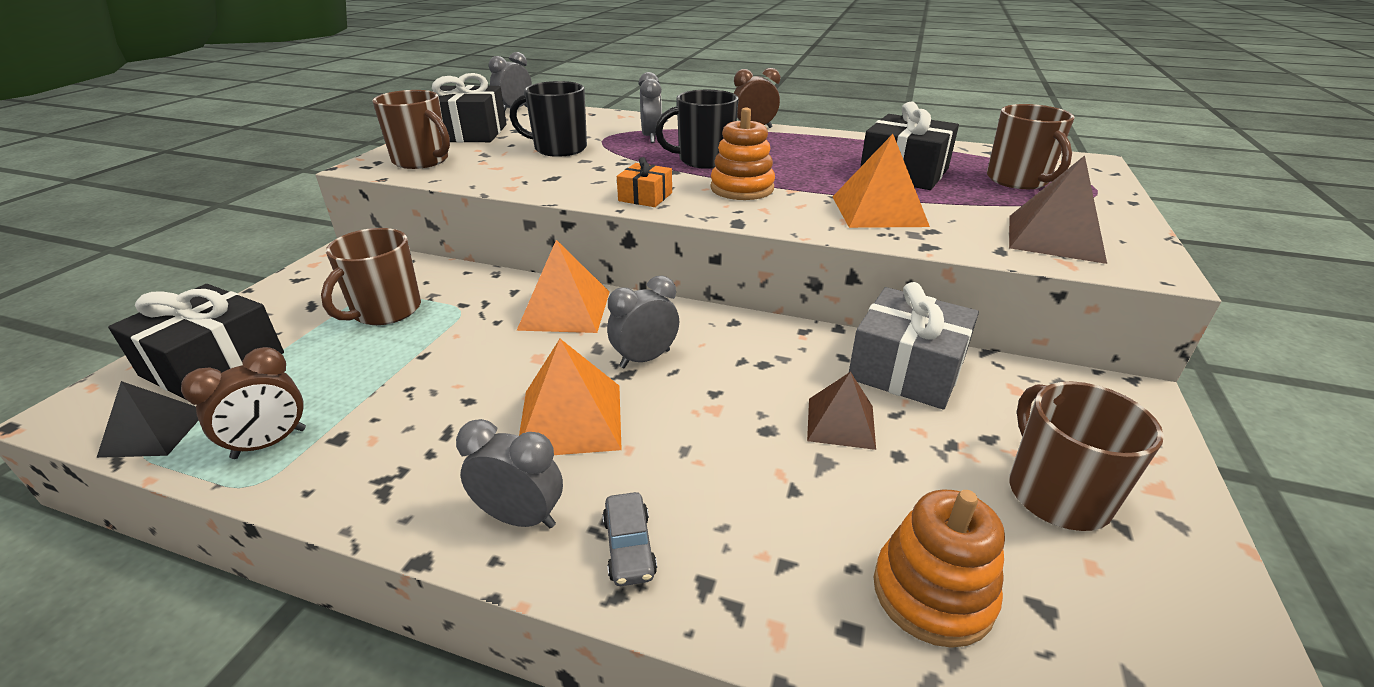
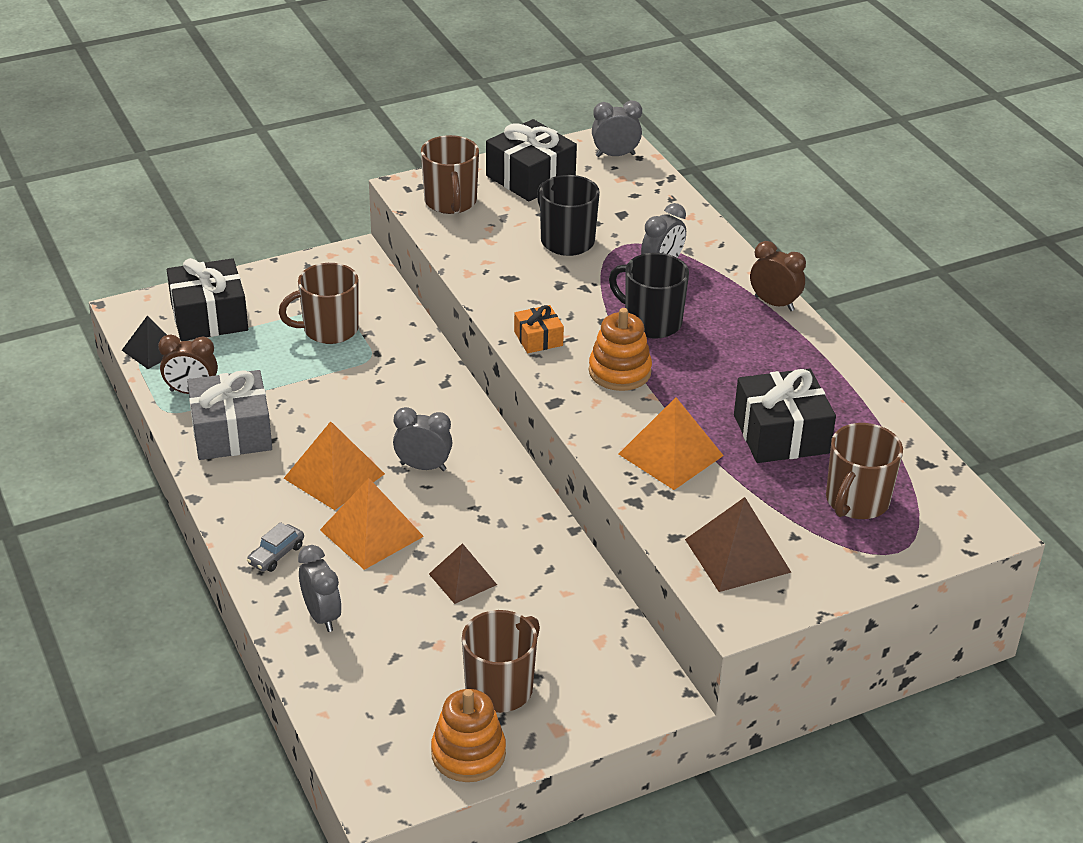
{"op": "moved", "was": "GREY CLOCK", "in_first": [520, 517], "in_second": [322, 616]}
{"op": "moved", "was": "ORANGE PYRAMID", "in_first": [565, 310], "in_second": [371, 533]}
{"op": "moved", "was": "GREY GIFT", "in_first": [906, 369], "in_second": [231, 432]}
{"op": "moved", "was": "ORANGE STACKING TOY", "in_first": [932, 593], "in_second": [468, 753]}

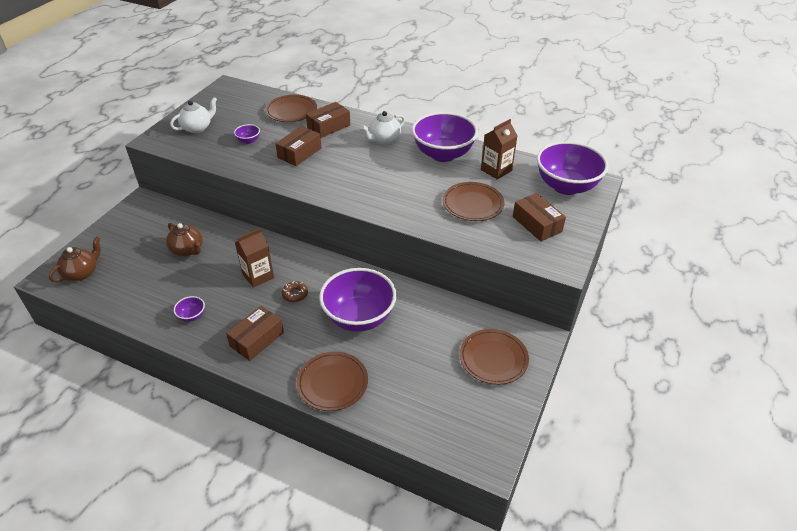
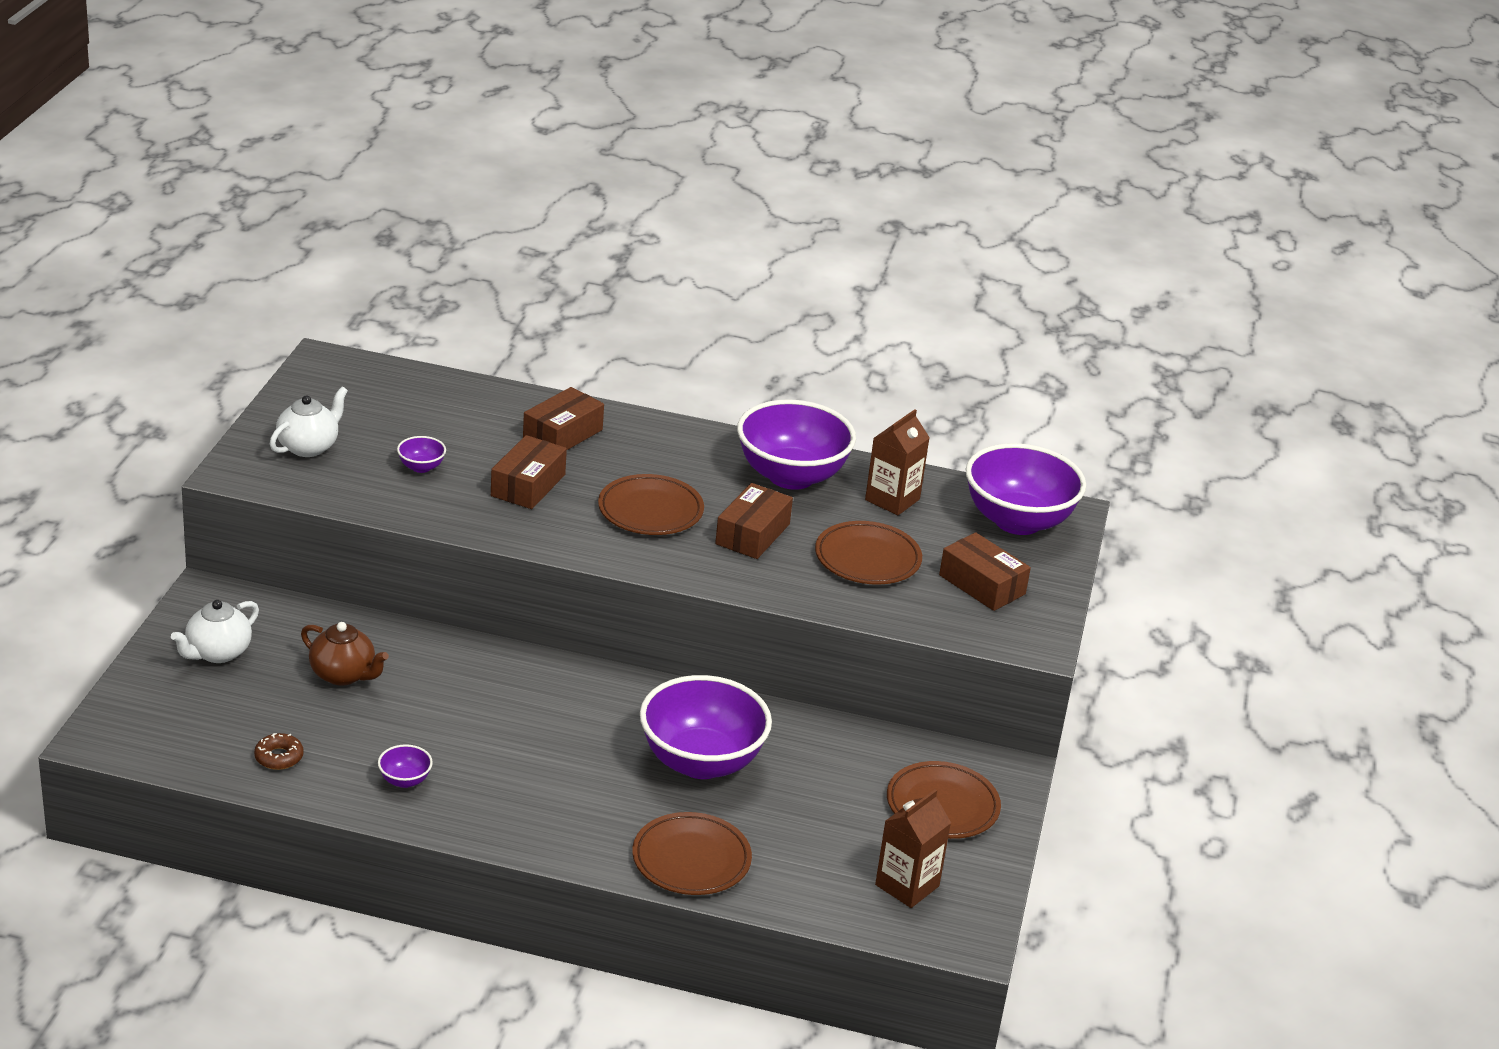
{"op": "removed", "was": "BROWN TEAPOT", "in_first": [82, 273]}
{"op": "moved", "was": "BROWN BOX", "in_first": [257, 339], "in_second": [752, 534]}
{"op": "moved", "was": "BROWN CARTON", "in_first": [258, 276], "in_second": [907, 885]}
{"op": "moved", "was": "BROWN PLATE", "in_first": [291, 111], "in_second": [650, 510]}
{"op": "moved", "was": "BROWN DONUT", "in_first": [295, 294], "in_second": [279, 757]}
{"op": "moved", "was": "WHITE TEAPOT", "in_first": [384, 139], "in_second": [217, 653]}

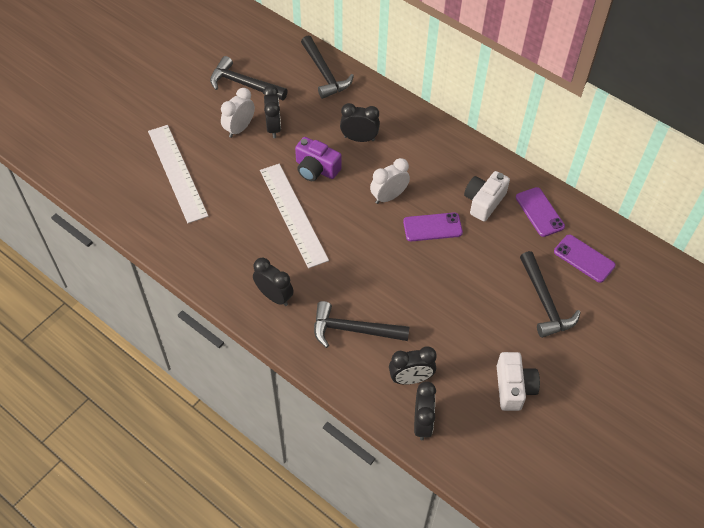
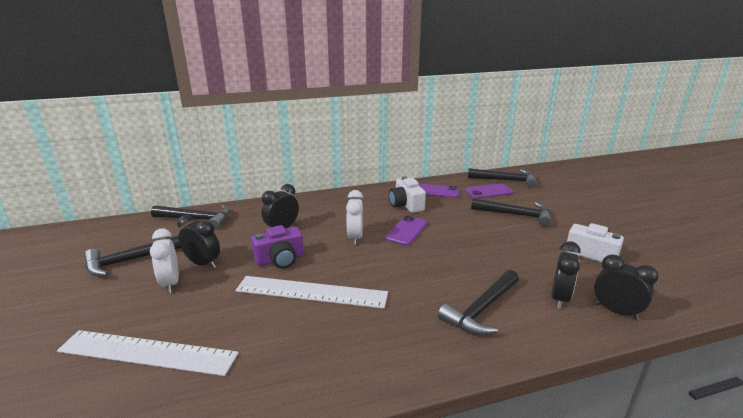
{"op": "removed", "was": "BLACK CLOCK", "in_first": [274, 296]}
{"op": "added", "now": "BLACK HAMMER", "in_second": [505, 180]}

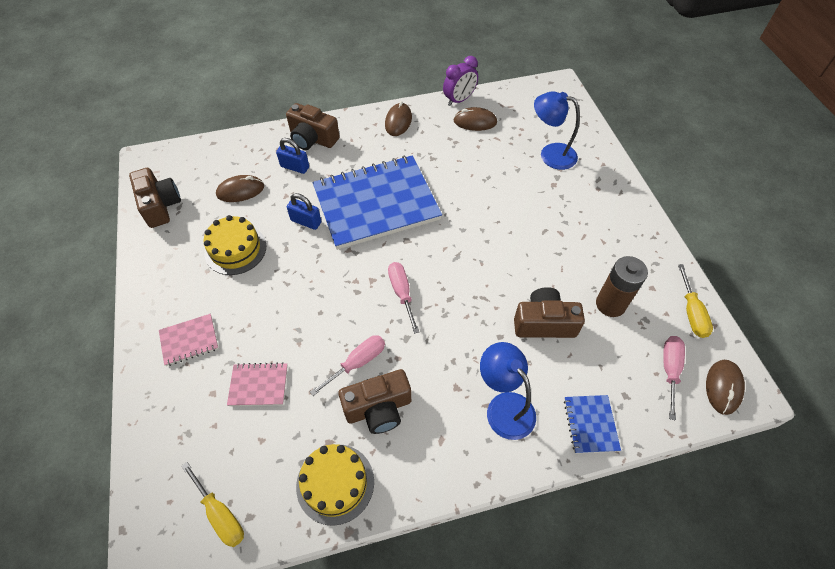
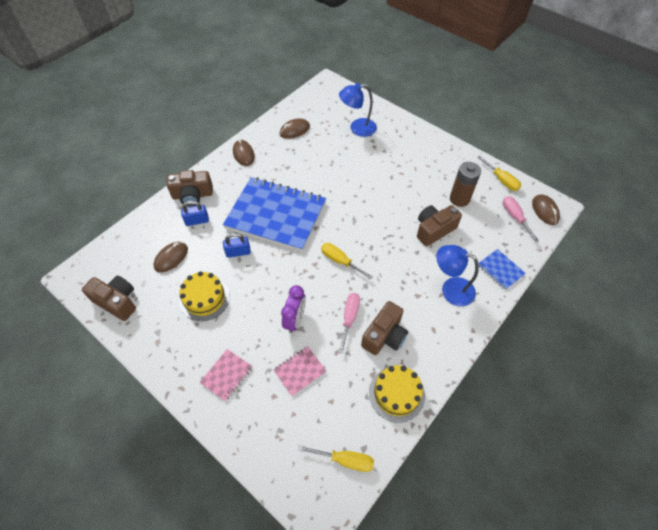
{"op": "moved", "was": "PURPLE CLOCK", "in_first": [459, 100], "in_second": [295, 320]}
{"op": "recoloured", "was": "PINK SCREWDRIVER", "now": "YELLOW SCREWDRIVER", "in_first": [402, 293], "in_second": [340, 261]}
{"op": "turned", "was": "BLUE NOTEBOOK", "in_first": [376, 204], "in_second": [276, 215], "clockwise": 75}

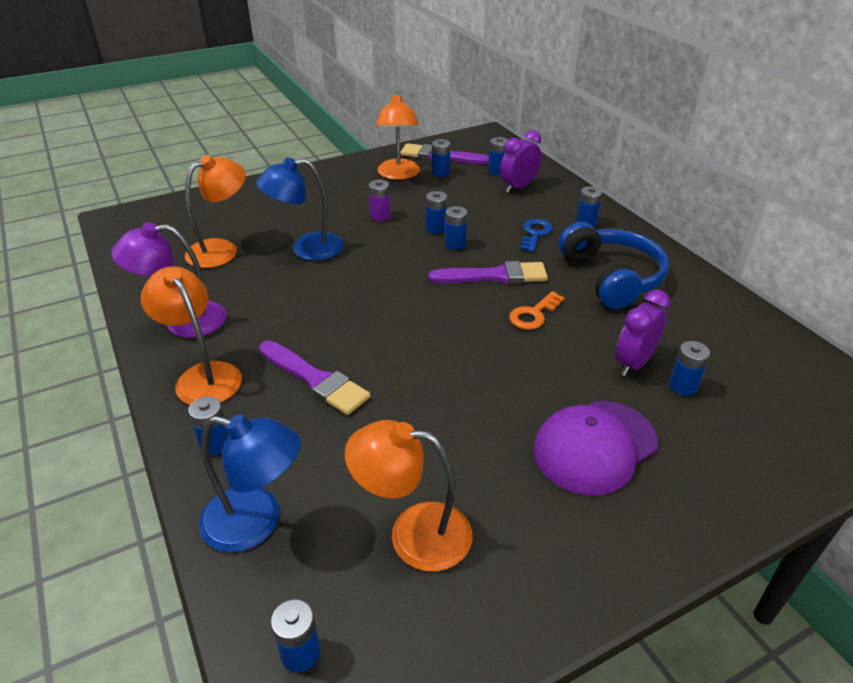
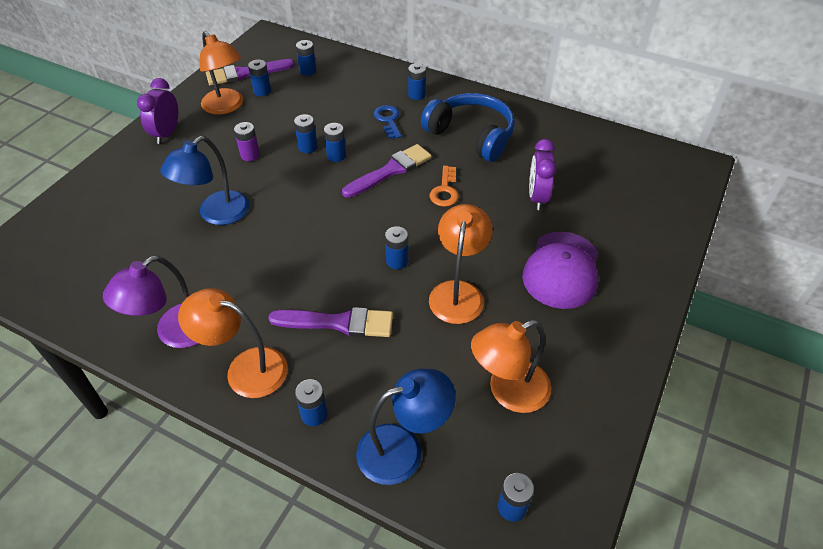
{"op": "moved", "was": "ORANGE LAMP", "in_first": [222, 249], "in_second": [458, 292]}
{"op": "moved", "was": "PURPLE CLOCK", "in_first": [518, 187], "in_second": [167, 134]}
{"op": "moved", "was": "BLUE BATTERY", "in_first": [683, 386], "in_second": [397, 261]}

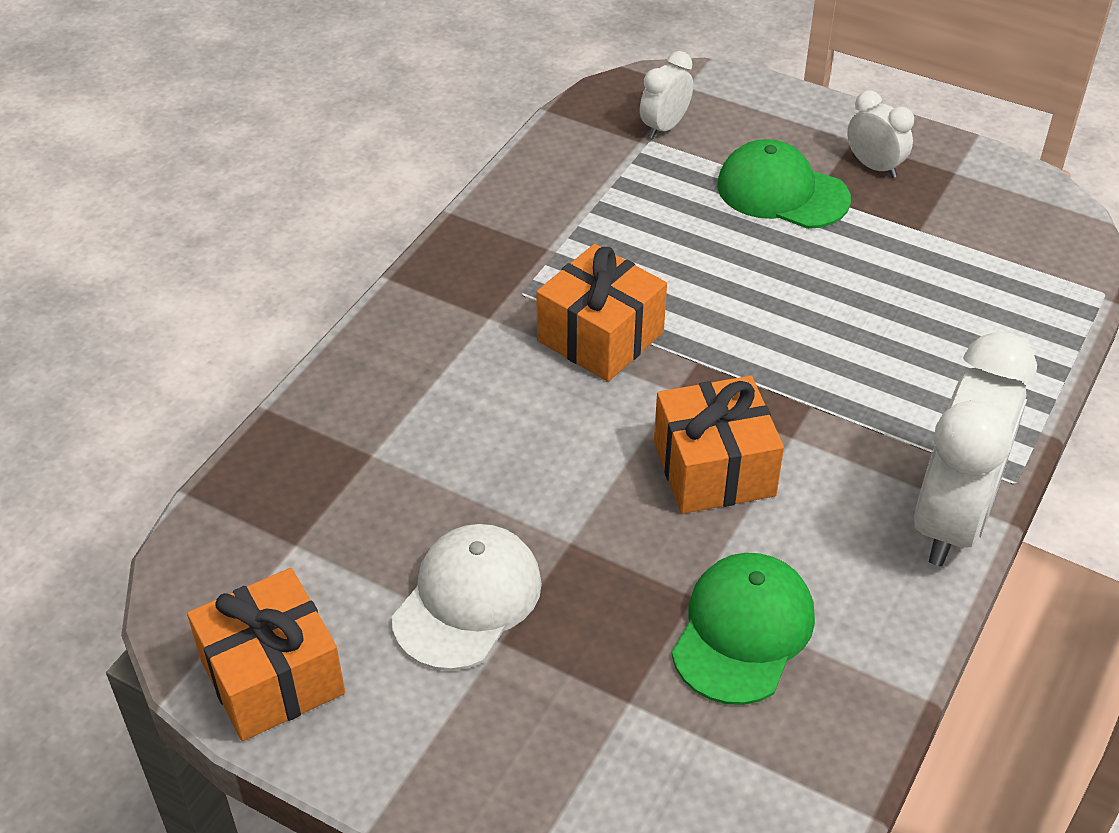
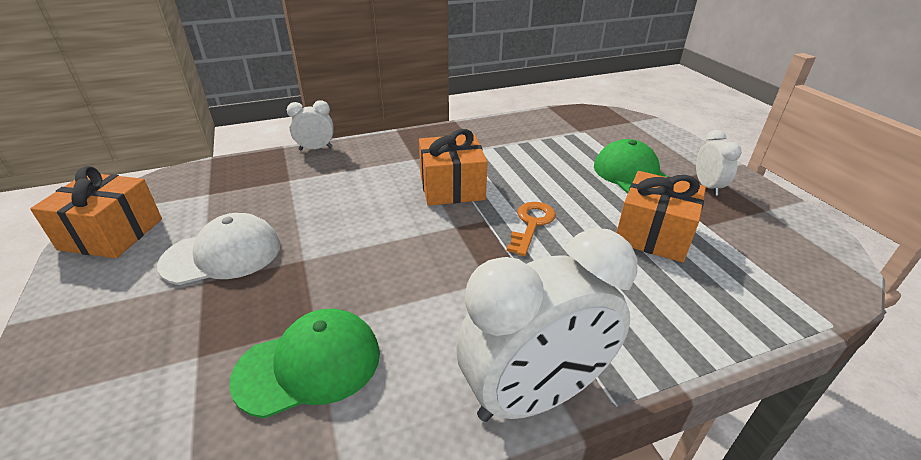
{"op": "added", "now": "ORANGE KEY", "in_second": [531, 224]}
{"op": "moved", "was": "WHITE CLOCK", "in_first": [664, 127], "in_second": [316, 149]}
{"op": "moved", "was": "ORANGE GIFT", "in_first": [713, 468], "in_second": [653, 234]}

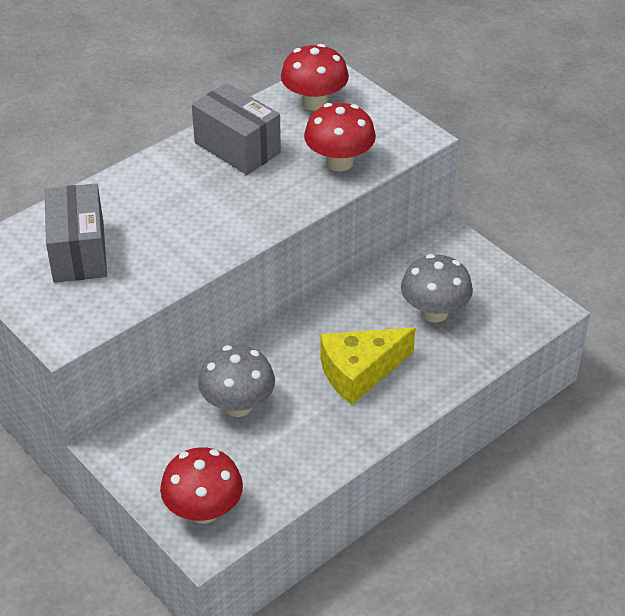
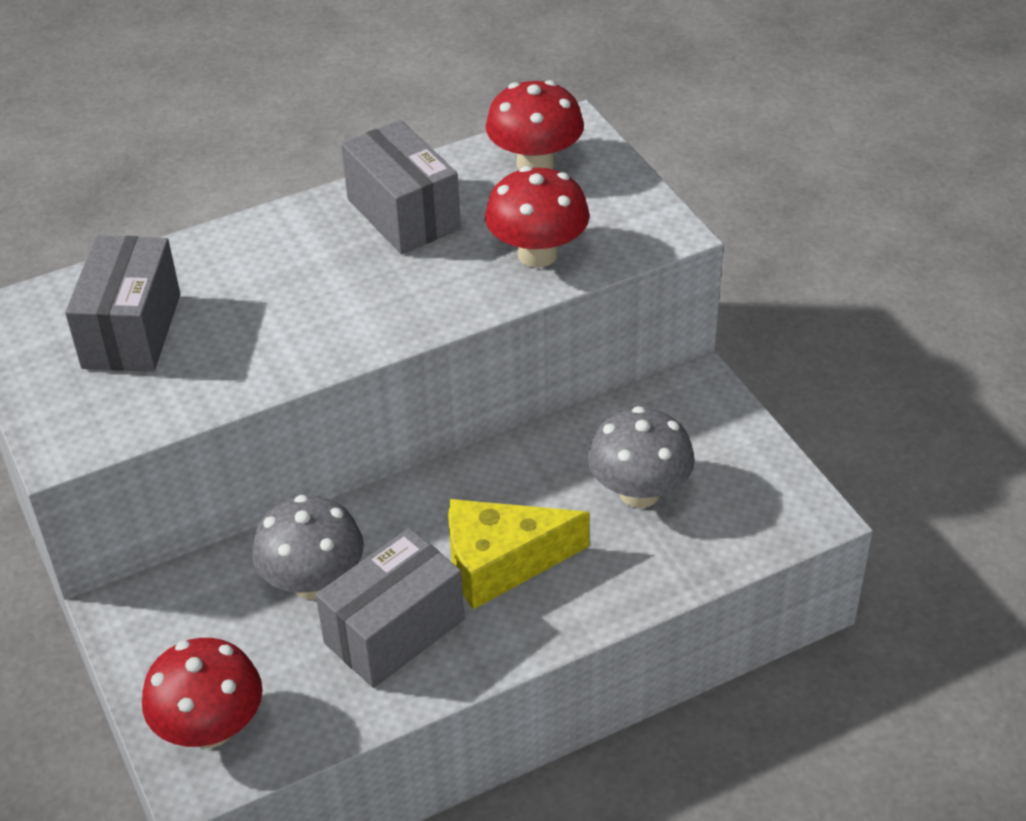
{"op": "added", "now": "GREY BOX", "in_second": [394, 631]}

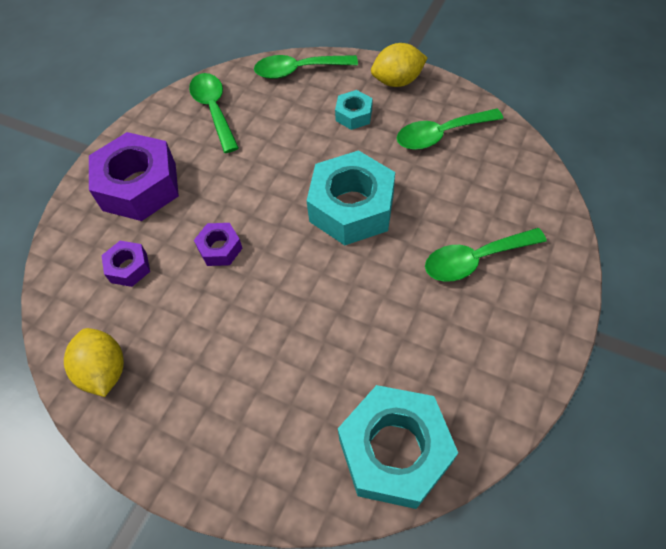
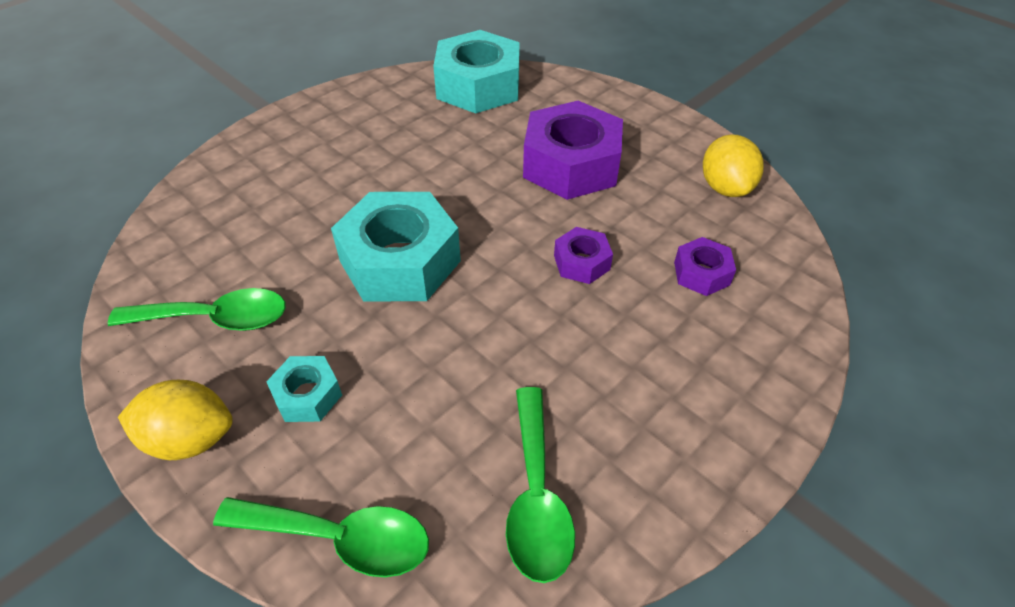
{"op": "removed", "was": "GREEN SPOON", "in_first": [474, 260]}
{"op": "moved", "was": "PURPLE NUT", "in_first": [139, 186], "in_second": [571, 165]}

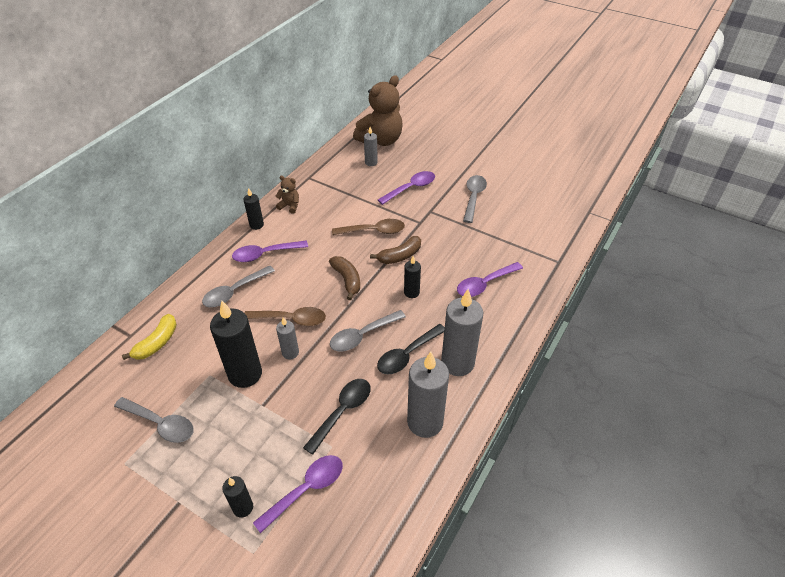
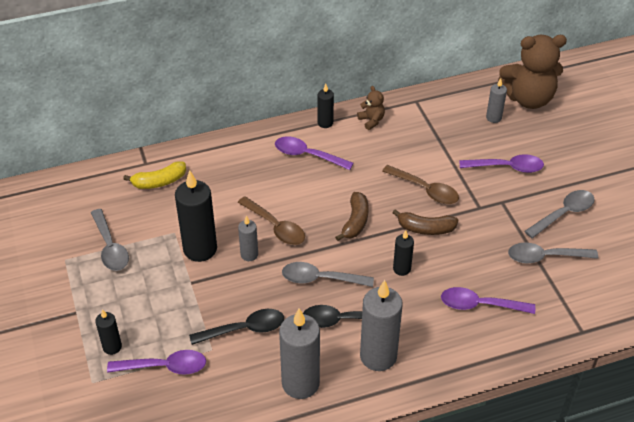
{"op": "moved", "was": "GREY SPOON", "in_first": [234, 291], "in_second": [545, 257]}

